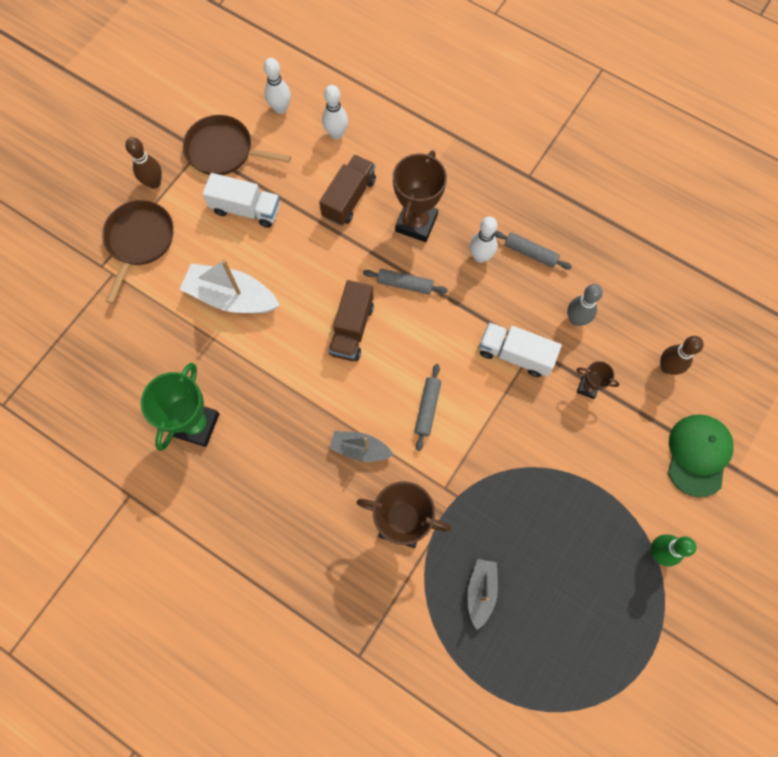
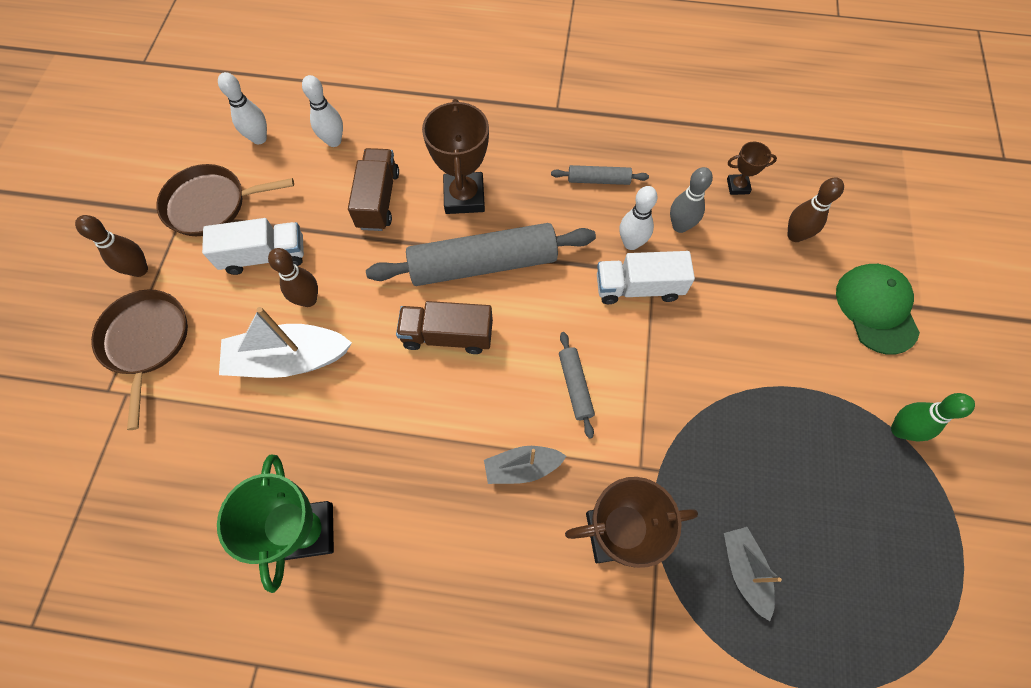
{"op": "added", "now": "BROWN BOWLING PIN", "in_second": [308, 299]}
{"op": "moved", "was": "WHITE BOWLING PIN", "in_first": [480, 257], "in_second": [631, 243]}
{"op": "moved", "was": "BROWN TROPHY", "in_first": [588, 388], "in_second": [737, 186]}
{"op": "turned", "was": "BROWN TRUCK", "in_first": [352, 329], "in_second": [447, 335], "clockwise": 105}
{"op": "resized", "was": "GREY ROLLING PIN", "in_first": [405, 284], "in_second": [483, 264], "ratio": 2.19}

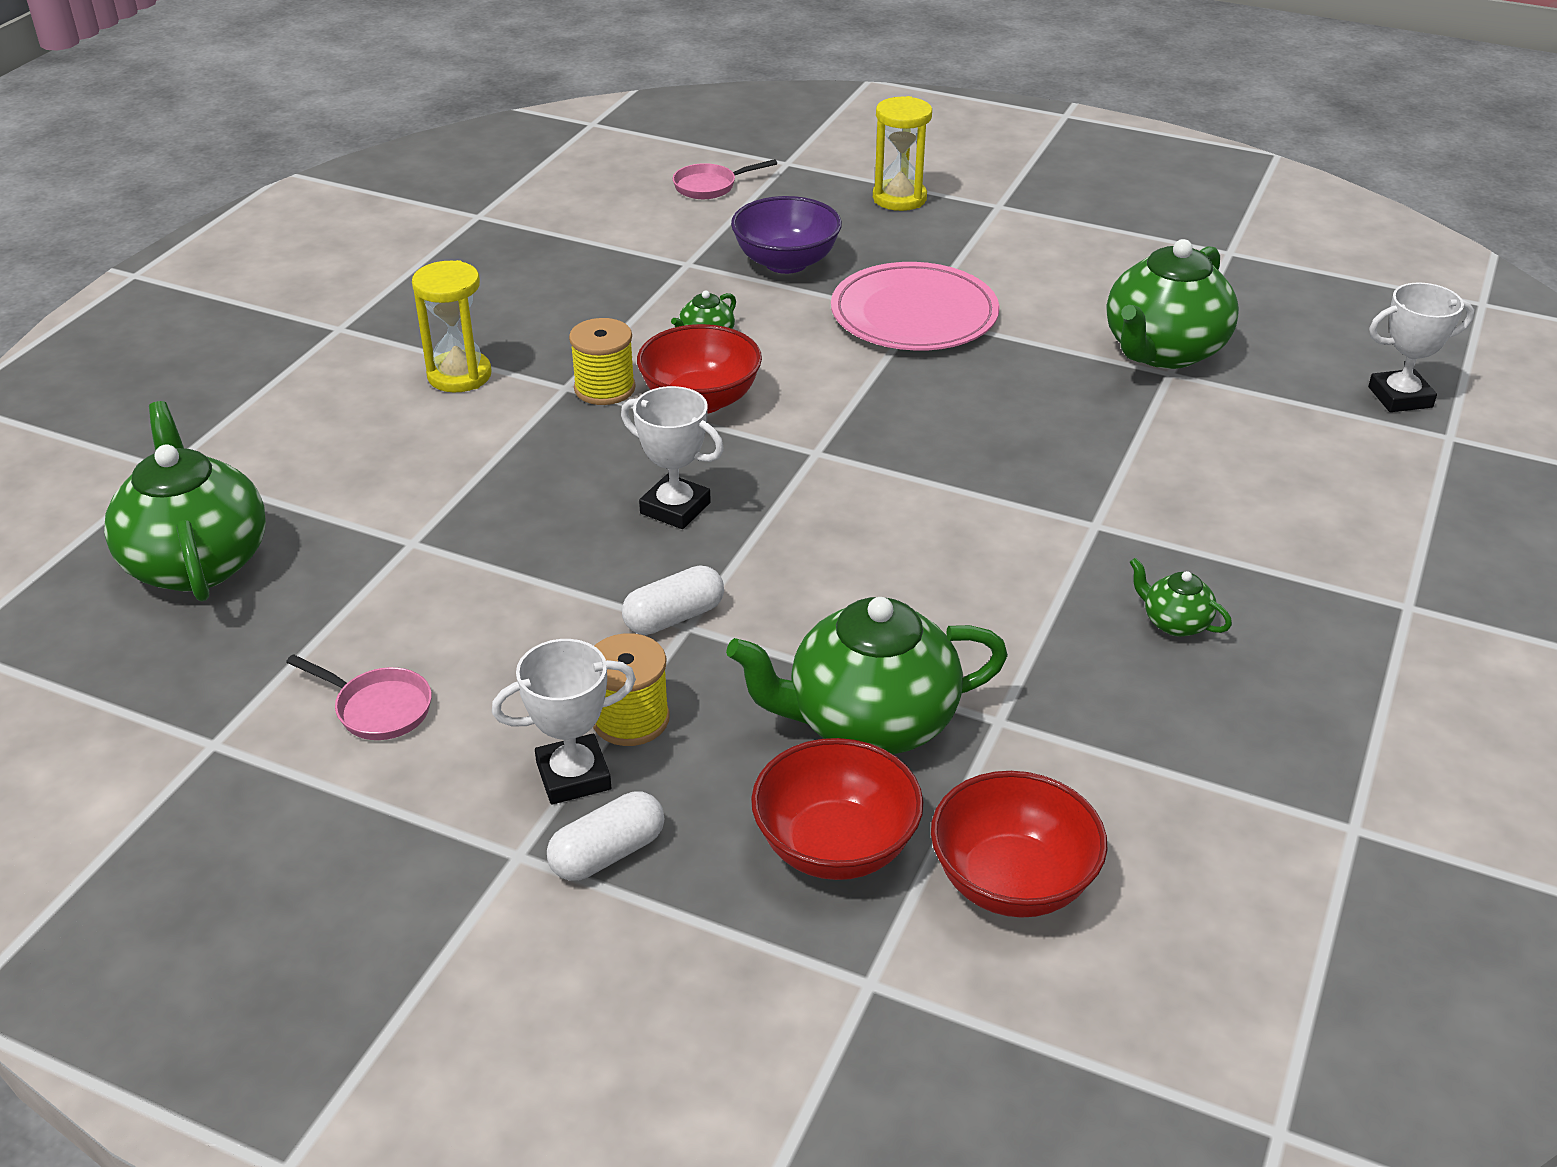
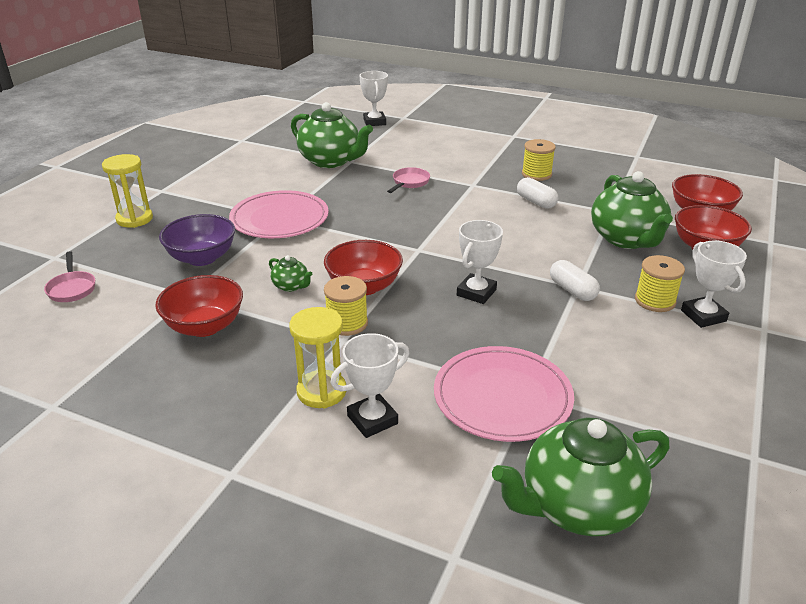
{"op": "added", "now": "RED BOWL", "in_second": [205, 326]}
{"op": "added", "now": "WHITE TROPHY", "in_second": [372, 419]}
{"op": "added", "now": "PINK PLATE", "in_second": [502, 397]}
{"op": "moved", "was": "PINK PAN", "in_first": [378, 708], "in_second": [409, 182]}
{"op": "moved", "was": "WHITE CAPSULE", "in_first": [608, 853], "in_second": [536, 202]}
{"op": "replaced", "was": "GREEN TEAPOT", "now": "YELLOW SPOOL", "in_first": [1175, 622], "in_second": [536, 174]}

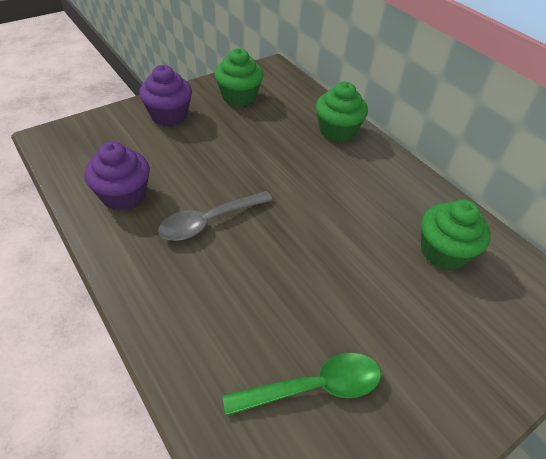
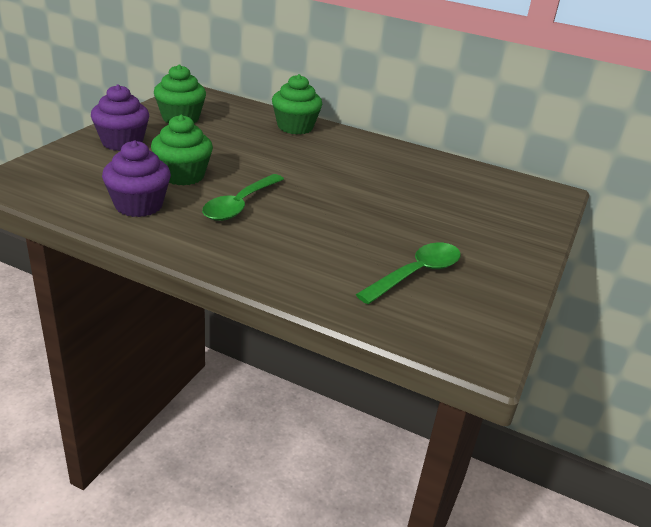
{"op": "moved", "was": "GREEN CUPCAKE", "in_first": [443, 252], "in_second": [182, 175]}
{"op": "recoloured", "was": "GREY SPOON", "now": "GREEN SPOON", "in_first": [209, 221], "in_second": [240, 205]}

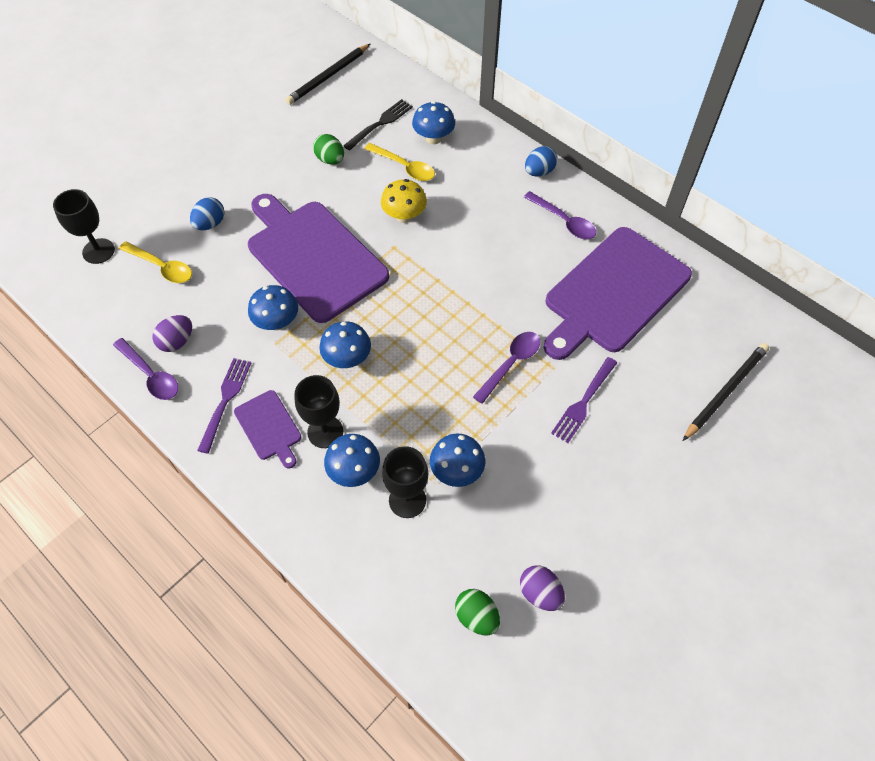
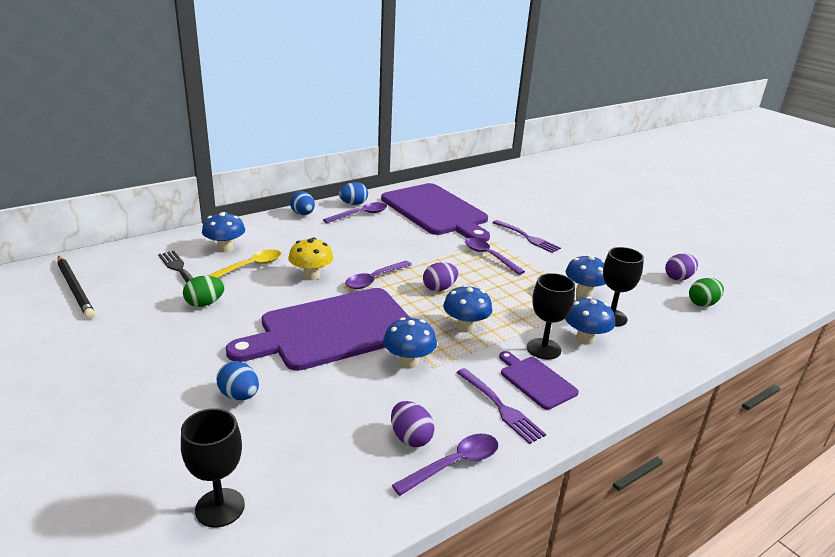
{"op": "removed", "was": "YELLOW SPOON", "in_first": [162, 267]}
{"op": "removed", "was": "BLACK PENCIL", "in_first": [725, 391]}
{"op": "added", "now": "BLUE EGG", "in_second": [353, 204]}
{"op": "added", "now": "PURPLE SPOON", "in_second": [374, 279]}
{"op": "added", "now": "PURPLE EGG", "in_second": [439, 288]}
{"op": "turned", "was": "PURPLE FORK", "in_first": [225, 401], "in_second": [500, 407], "clockwise": -150}
{"op": "turned", "was": "PURPLE CUTTING BOARD", "in_first": [269, 427], "in_second": [536, 381], "clockwise": -105}

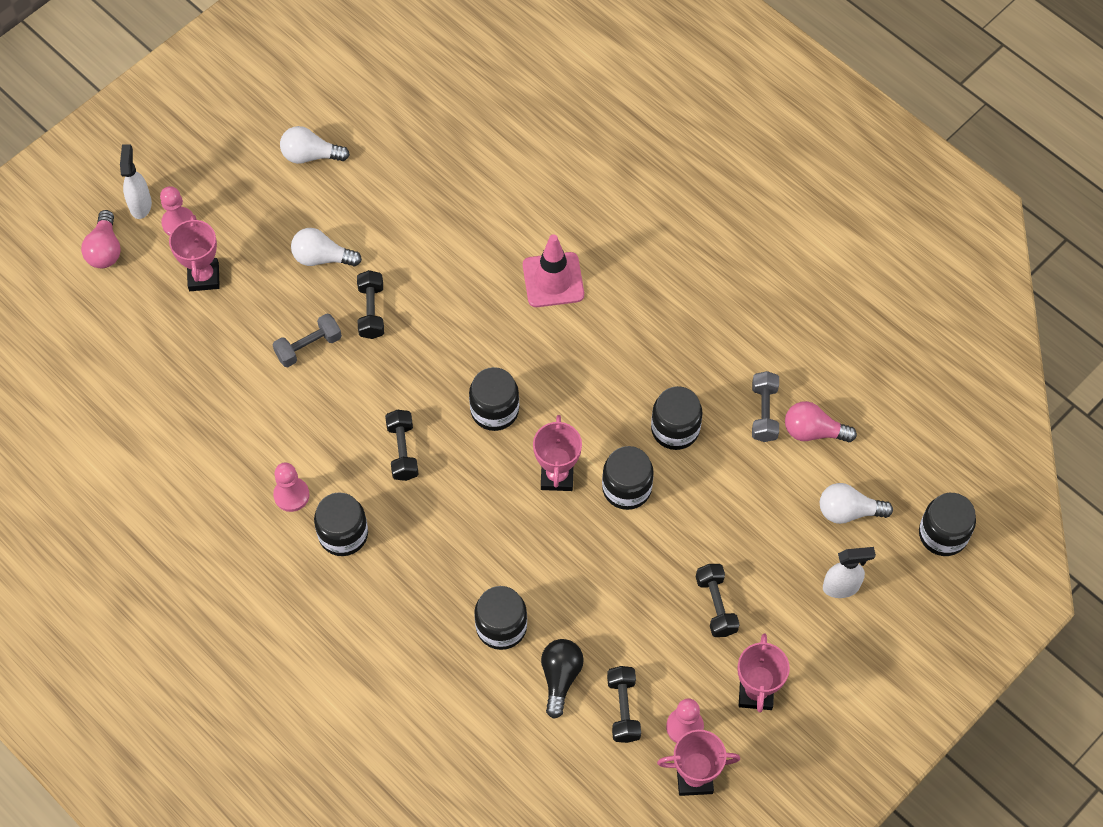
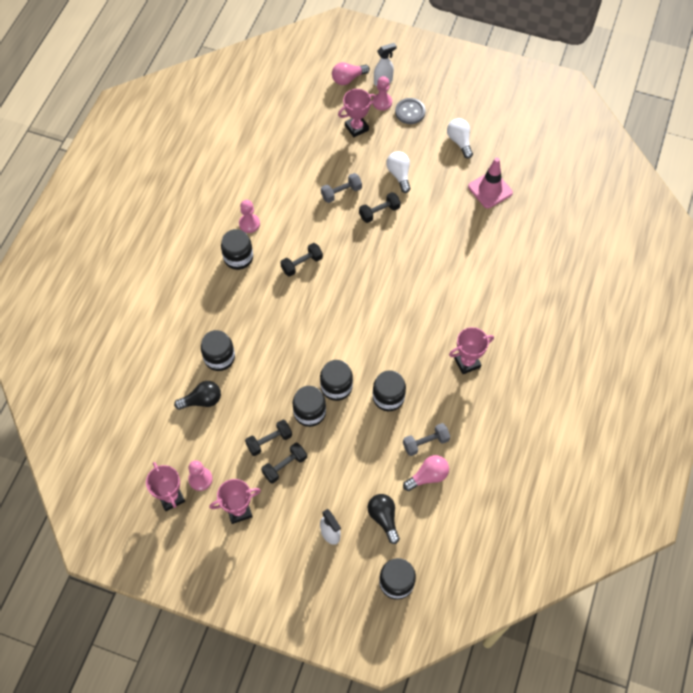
{"op": "added", "now": "GREY BUTTON", "in_second": [410, 112]}
{"op": "moved", "was": "BLACK JAR", "in_first": [494, 410], "in_second": [309, 412]}
{"op": "moved", "was": "PINK TRAFFIC CONE", "in_first": [553, 280], "in_second": [490, 190]}
{"op": "moved", "was": "PINK TROPHY", "in_first": [557, 476], "in_second": [467, 362]}
{"op": "moved", "was": "BLACK DUMBBELL", "in_first": [623, 709], "in_second": [269, 441]}
{"op": "recoloured", "was": "WHITE LIGHT BULB", "now": "BLACK LIGHT BULB", "in_first": [848, 511], "in_second": [383, 518]}
{"op": "turned", "was": "GREY DUMBBELL", "in_first": [308, 347], "in_second": [341, 193], "clockwise": -60}
{"op": "turned", "was": "PINK LIGHT BULB", "in_first": [813, 431], "in_second": [428, 476], "clockwise": 75}

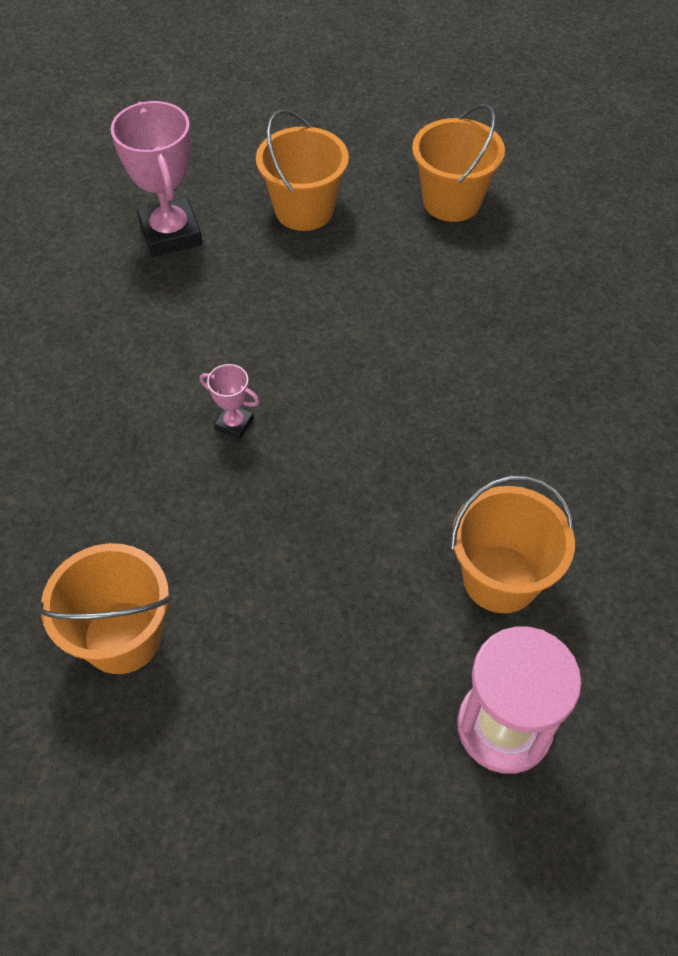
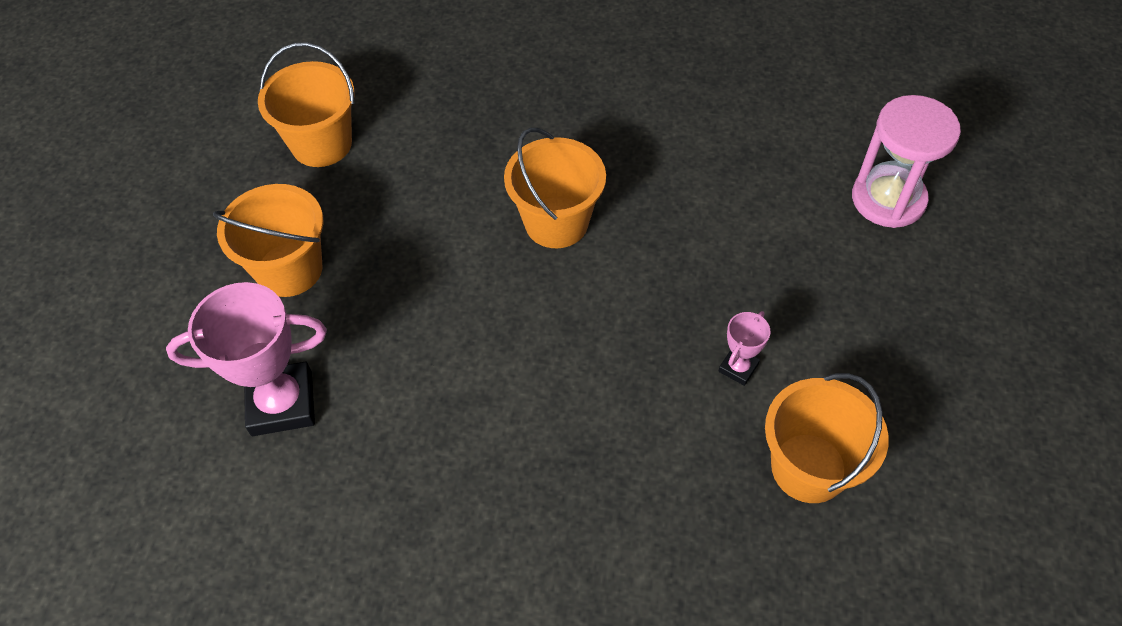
{"op": "moved", "was": "PINK TROPHY", "in_first": [234, 424], "in_second": [738, 368]}
{"op": "moved", "was": "ORANGE BUCKET", "in_first": [500, 578], "in_second": [556, 222]}

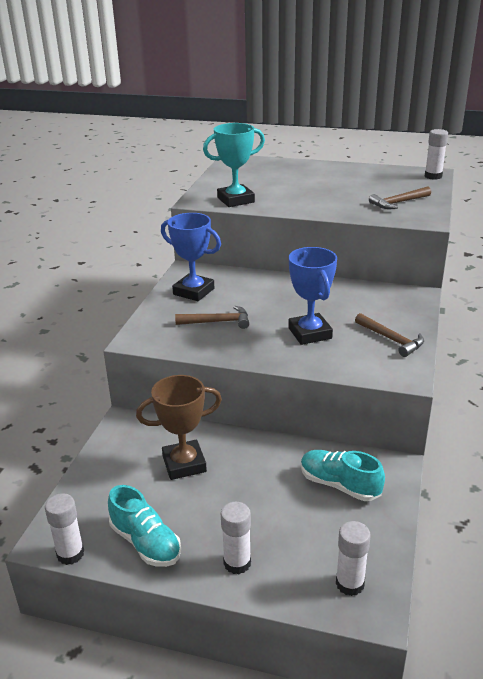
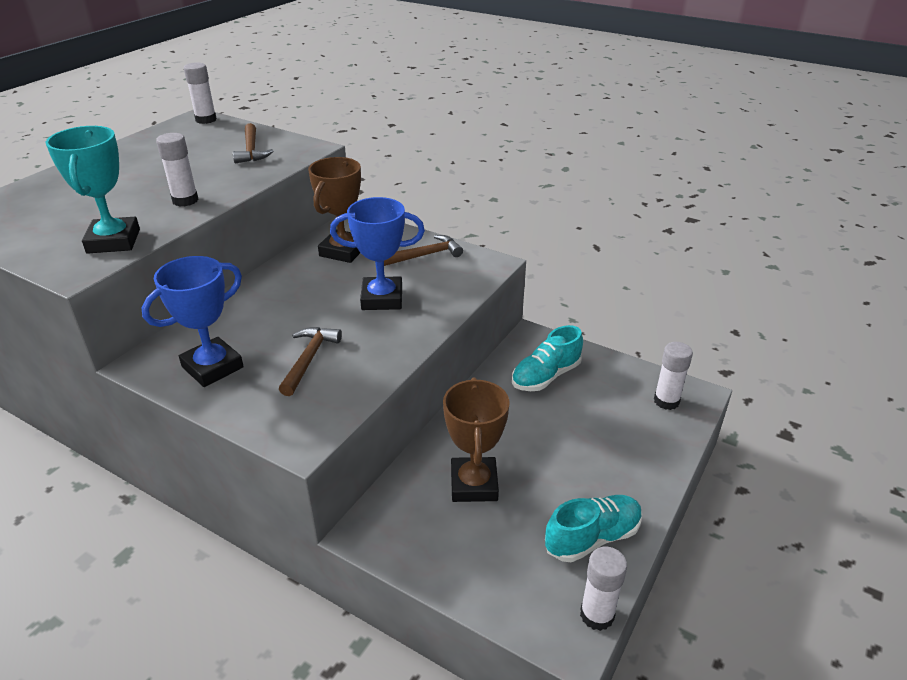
{"op": "added", "now": "BROWN TROPHY", "in_second": [343, 251]}
{"op": "moved", "was": "WHITE GLUE STICK", "in_first": [237, 563], "in_second": [185, 200]}

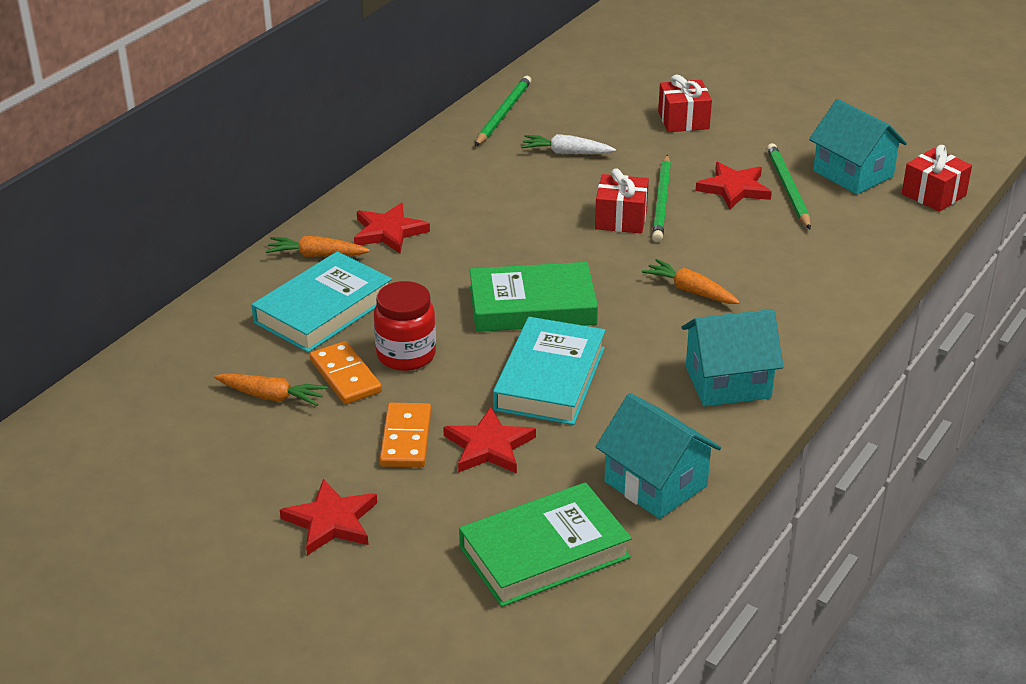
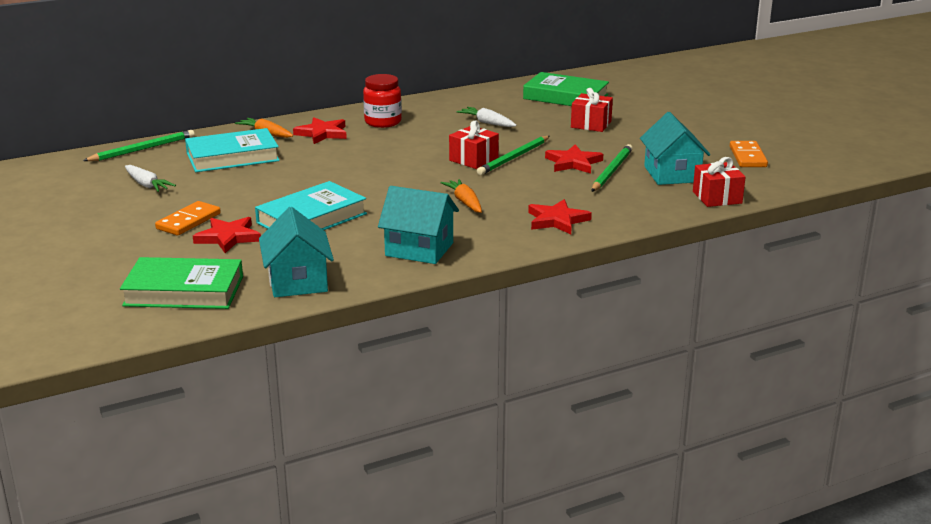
{"op": "moved", "was": "RED STAR", "in_first": [331, 521], "in_second": [557, 220]}
{"op": "moved", "was": "ORANGE DOMINO", "in_first": [345, 376], "in_second": [748, 157]}
{"op": "moved", "was": "RED JAR", "in_first": [406, 355], "in_second": [383, 122]}
{"op": "moved", "was": "GREEN BOOK", "in_first": [532, 306], "in_second": [565, 97]}
{"op": "moved", "was": "GREEN PENCIL", "in_first": [503, 114], "in_second": [142, 149]}
{"op": "recoloured", "was": "ORANGE CARROT", "now": "WHITE CARROT", "in_first": [271, 396], "in_second": [147, 185]}

